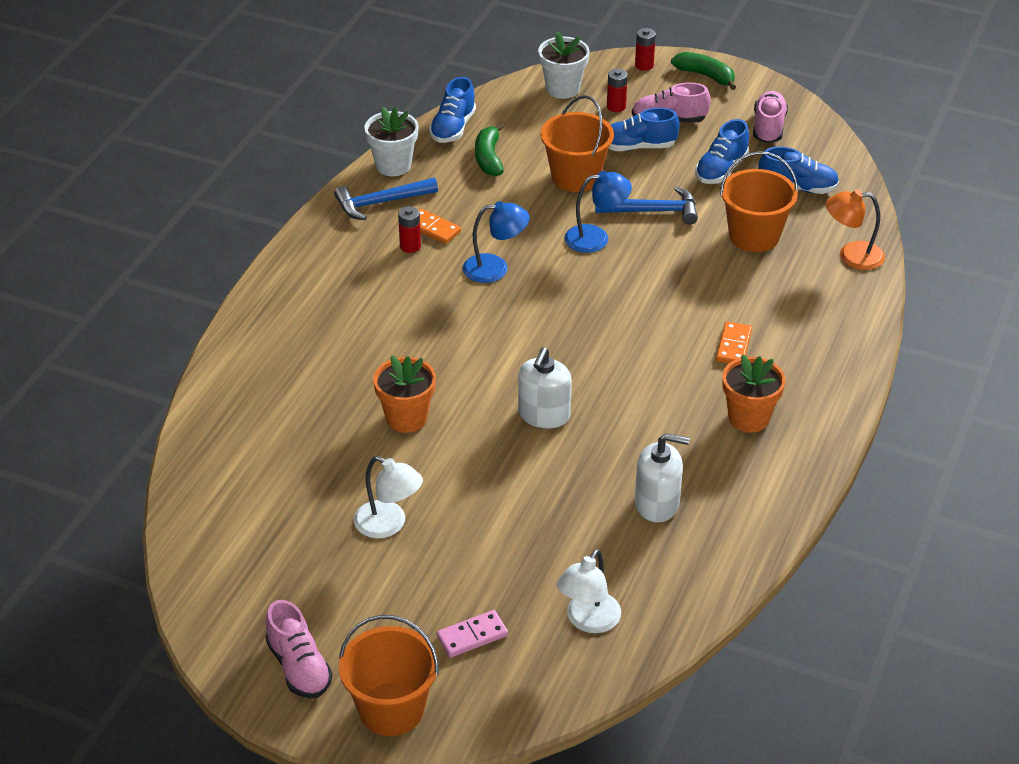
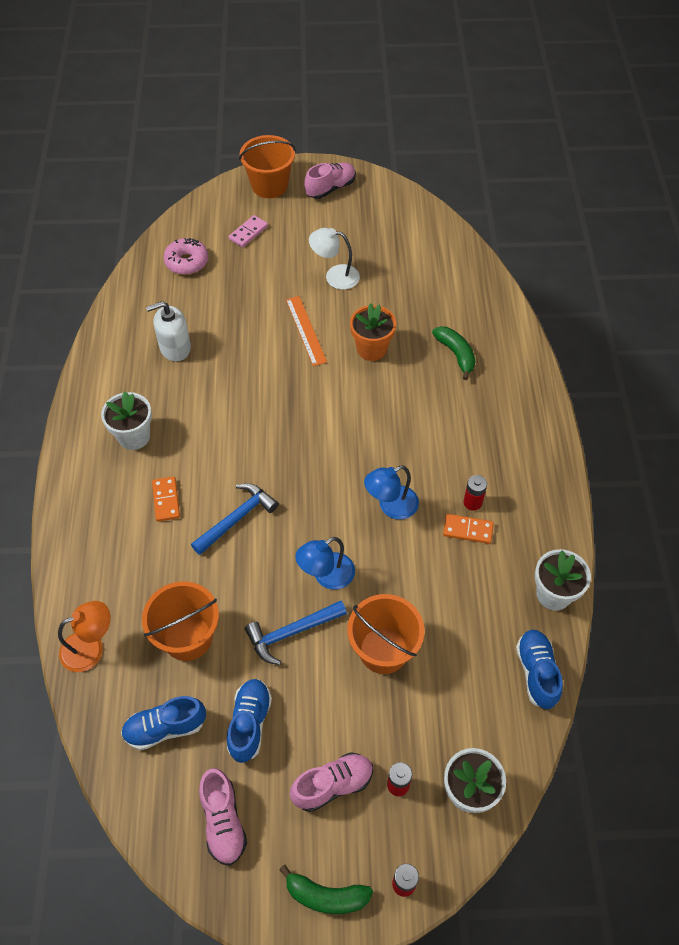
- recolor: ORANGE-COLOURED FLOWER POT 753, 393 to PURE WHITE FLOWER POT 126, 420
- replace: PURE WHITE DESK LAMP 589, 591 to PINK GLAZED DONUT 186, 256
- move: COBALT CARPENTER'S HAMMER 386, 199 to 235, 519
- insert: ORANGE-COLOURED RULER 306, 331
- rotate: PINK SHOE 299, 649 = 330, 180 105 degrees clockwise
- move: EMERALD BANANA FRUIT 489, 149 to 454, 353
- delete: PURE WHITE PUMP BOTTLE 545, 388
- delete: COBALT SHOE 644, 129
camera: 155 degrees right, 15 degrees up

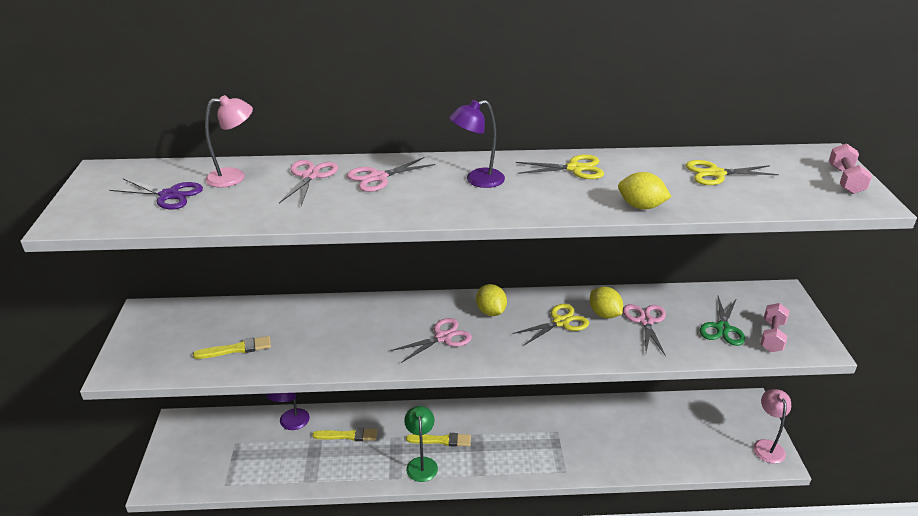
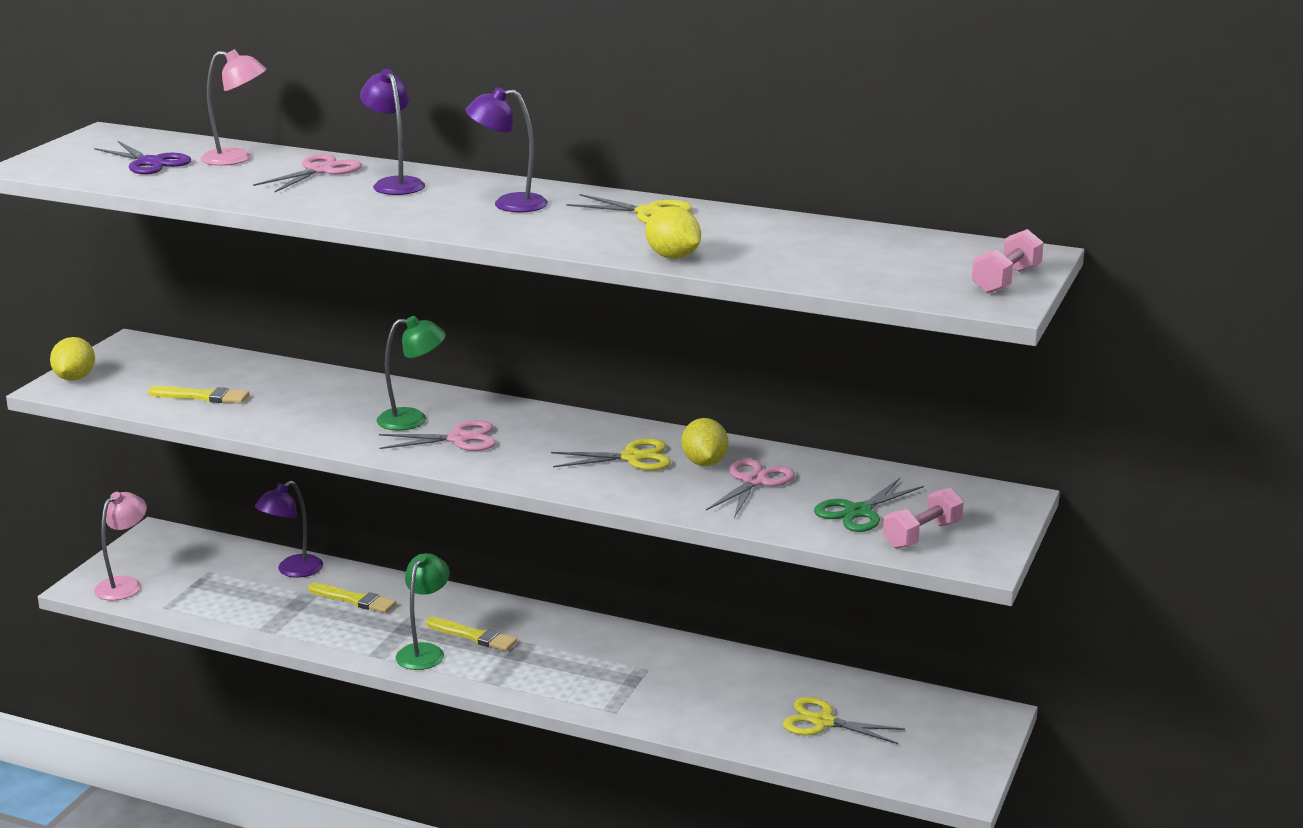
- move: BRIGHT YELLOW LEMON 491, 300 to 72, 359
- move: PINK DESK LAMP 772, 426 to 120, 546
- replace: PINK PAIR OF SCISSORS 391, 174 to PURPLE DESK LAMP 392, 132
- insert: EMERALD DESK LAMP 411, 373
- move: BRIGHT YELLOW PAIR OF SCISSORS 732, 172 to 844, 720
camera: 25 degrees right, 10 degrees down

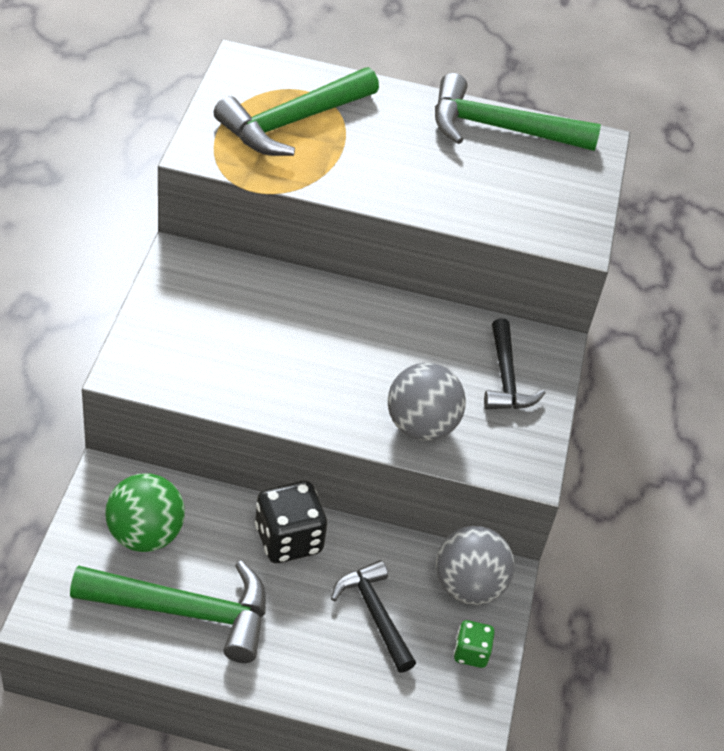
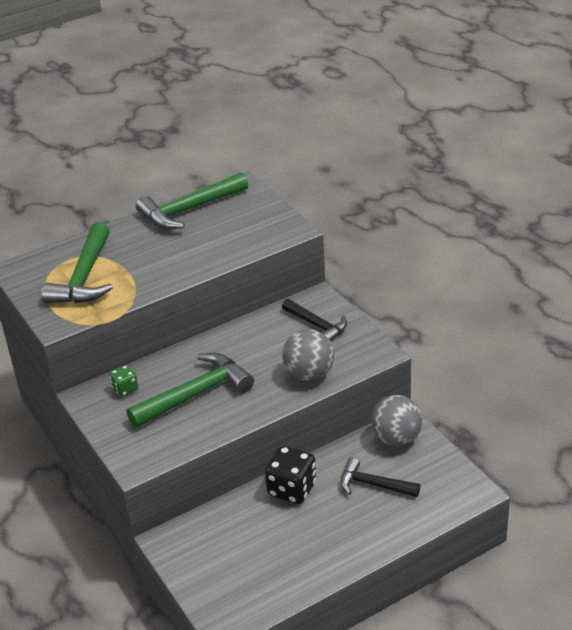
- move: EMERALD DIE 474, 644 to 123, 381
- move: EMERALD CARPENTER'S HAMMER 168, 612 to 190, 390
- delete: EMERALD BALL 145, 512
camera: 35 degrees left, 10 degrees down

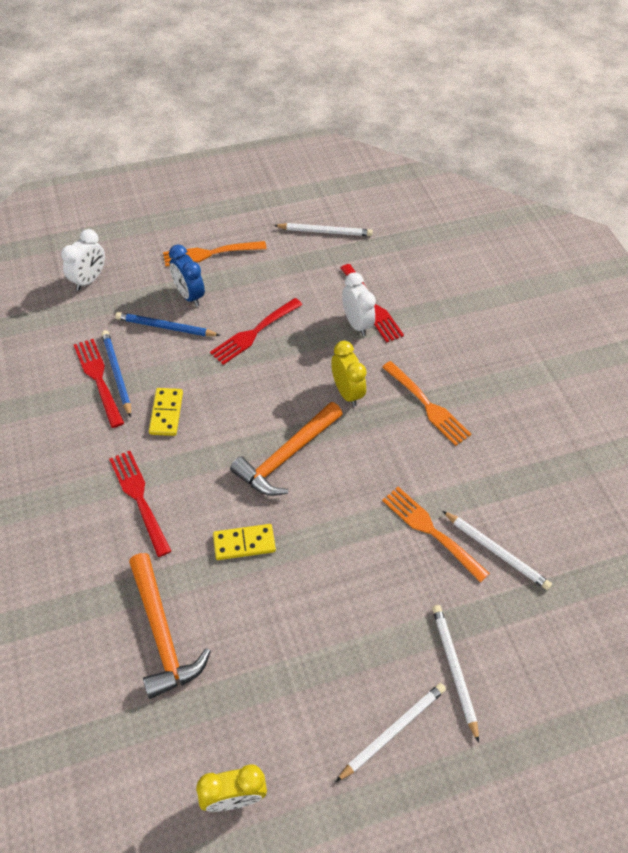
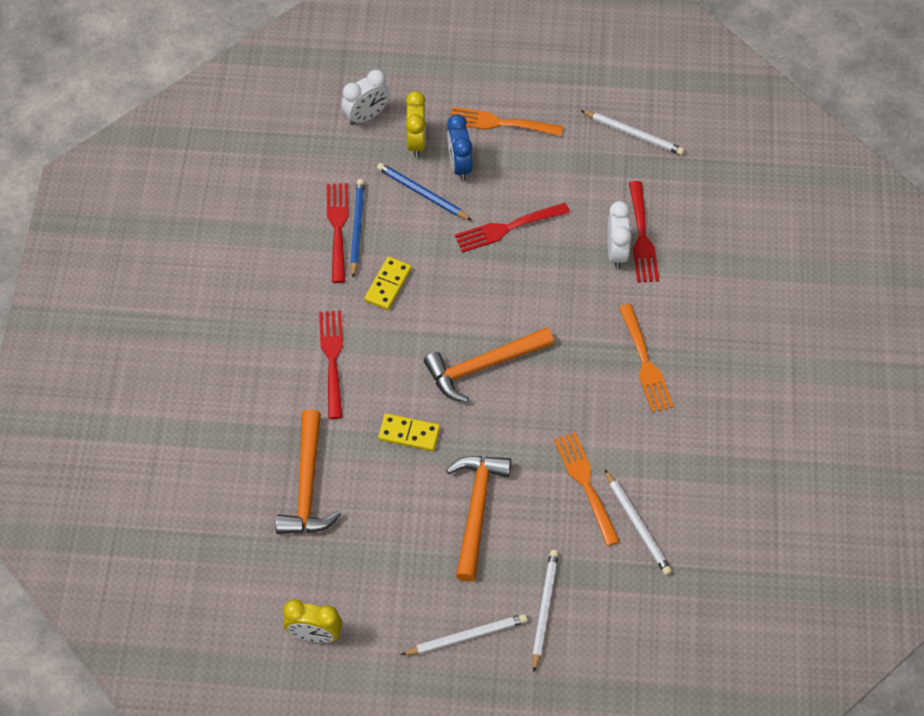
- move: BRIGHT YELLOW ALARM CLOCK 349, 374 to 416, 124
- insert: ORANGE-COLOURED CARPENTER'S HAMMER 478, 519
camera: 25 degrees right, 5 degrees up

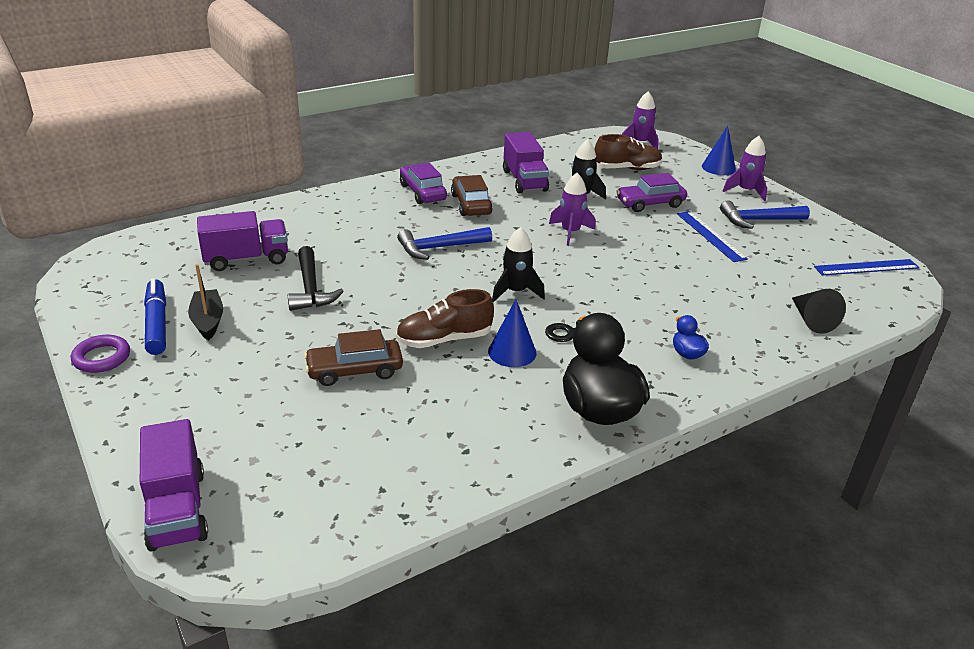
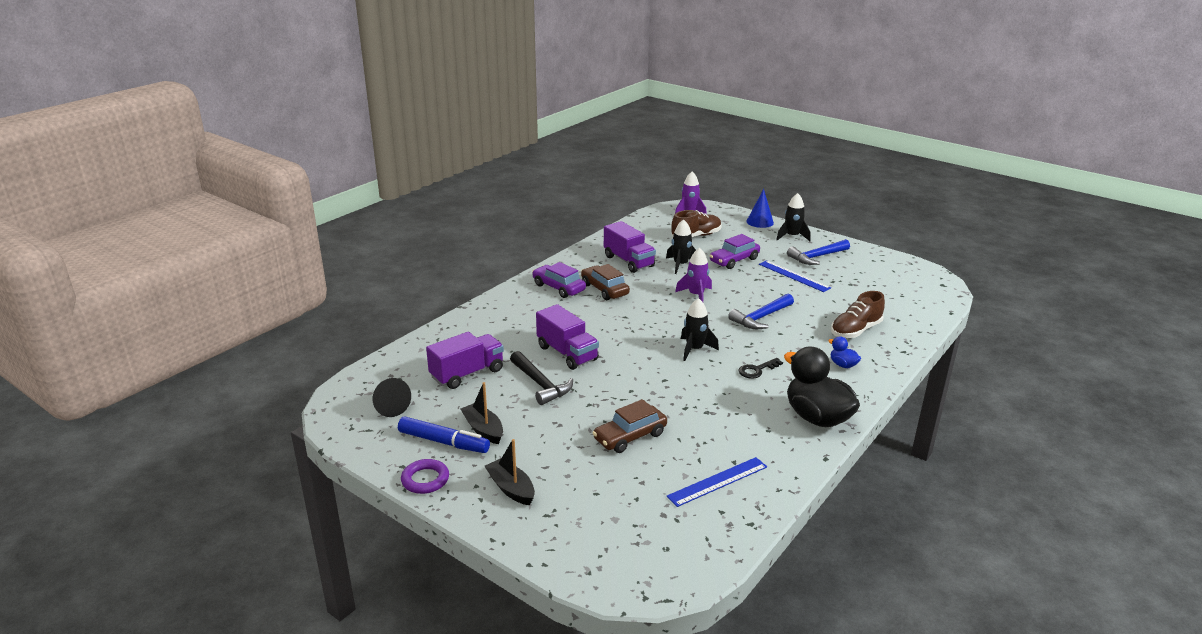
- move: BLACK CONE 819, 311 to 392, 397
- rotate: COBALT MARKER 155, 316 = 444, 435 150 degrees clockwise
- insert: BLACK SAILBOAT 510, 472
- move: PURPLE TRUCK 174, 485 to 567, 337
- move: COBALT RULER 867, 267 to 716, 482
- move: COBALT CARPENTER'S HAMMER 444, 243 to 761, 311
- recolor: PURPLE ROCKET 745, 168 to BLACK ROCKET 793, 217
- move: RUSSET SHOE 445, 318 to 858, 314
- delete: COBALT CONE 512, 333
camera: 20 degrees left, 5 degrees down

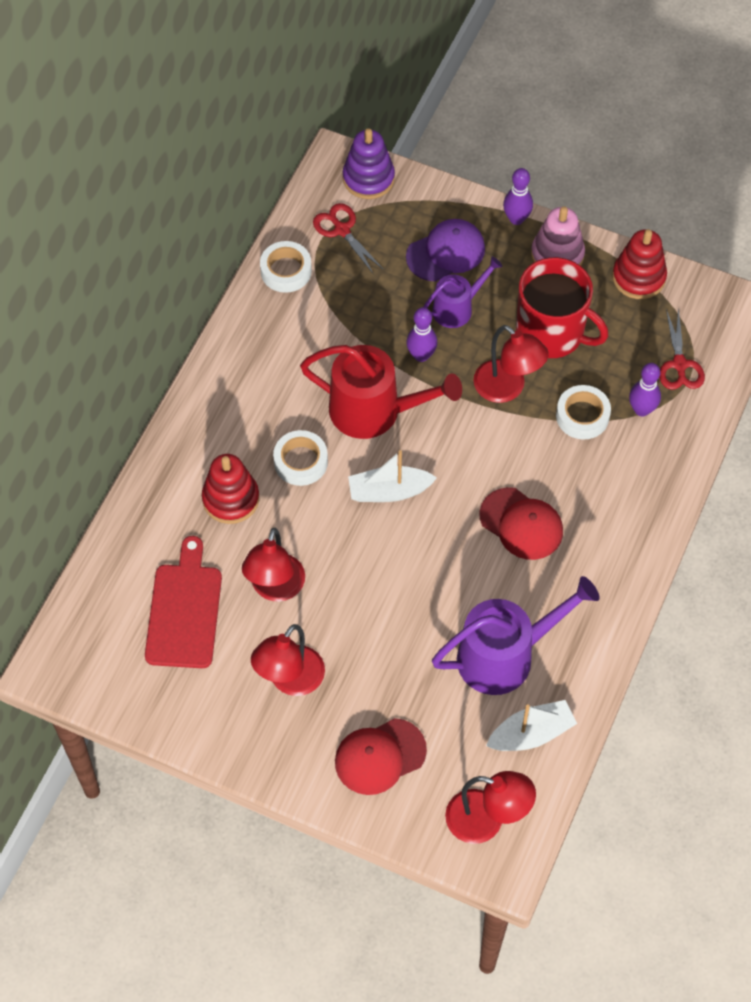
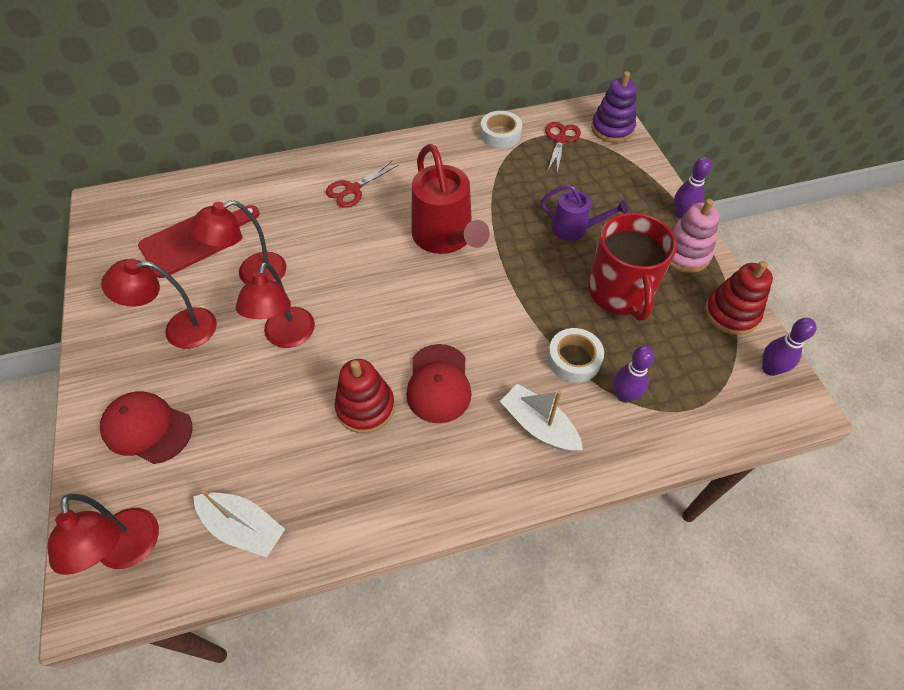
- move: CRIMSON DESK LAMP 511, 364 to 275, 305
- move: CRIMSON PAIR OF SCISSORS 682, 349 to 362, 184
- move: CRIMSON RING STACKER 230, 489 to 365, 396
- move: PURE WHITE SAILBOAT 392, 476 to 541, 418
- move: PURPLE BOWLING PIN 422, 334 to 789, 347
- delete: PURE WHITE ROLL OF TAPE 300, 458
- delete: PURPLE BASEBALL CAP 445, 250
- delete: PURPLE SPRINKLING CAN 516, 635
camera: 50 degrees right, 5 degrees down

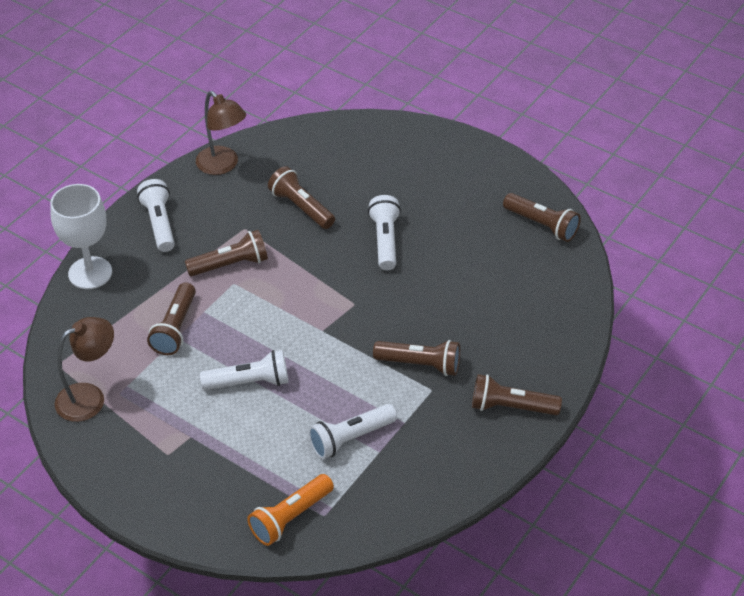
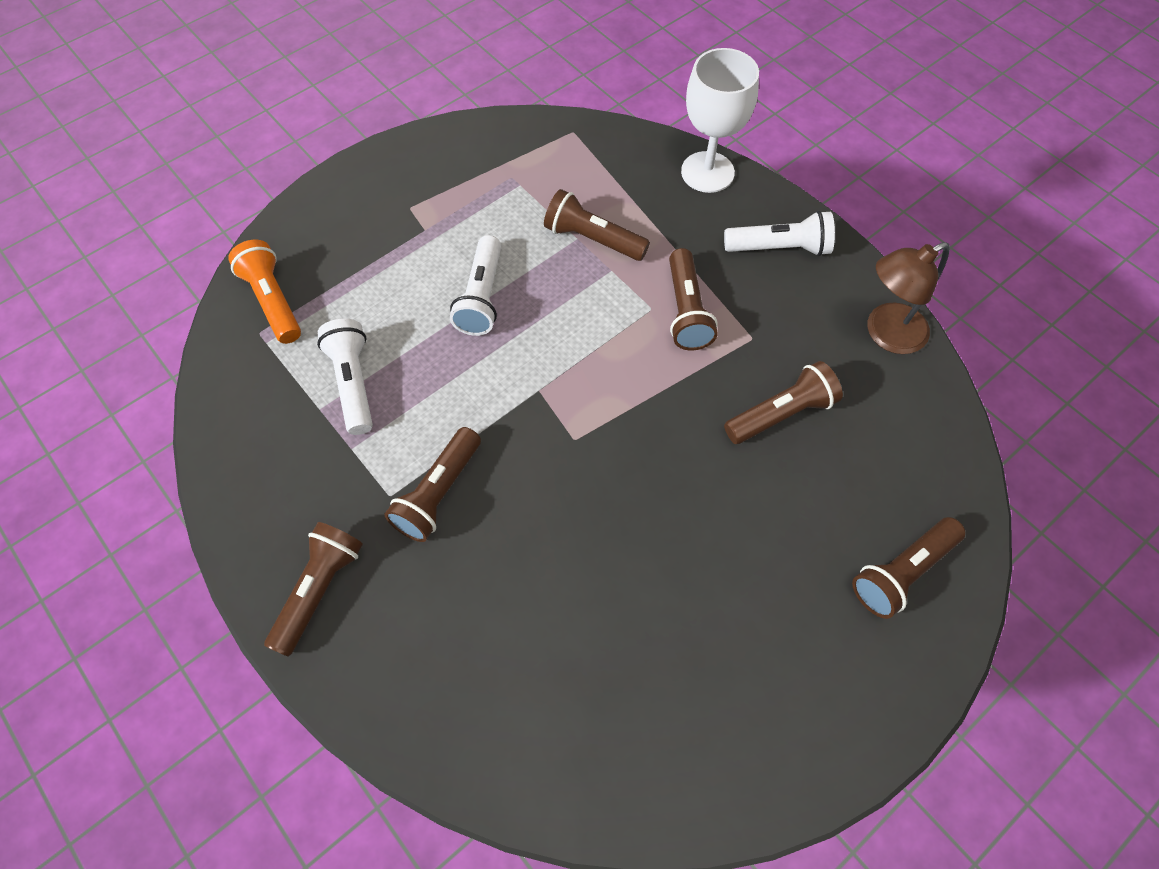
- move: RUSSET POCKET TORCH 542, 217 to 909, 568
- delete: RUSSET DESK LAMP 84, 369
- delete: PURE WHITE POCKET TORCH 384, 232
camera: 105 degrees right, 15 degrees up

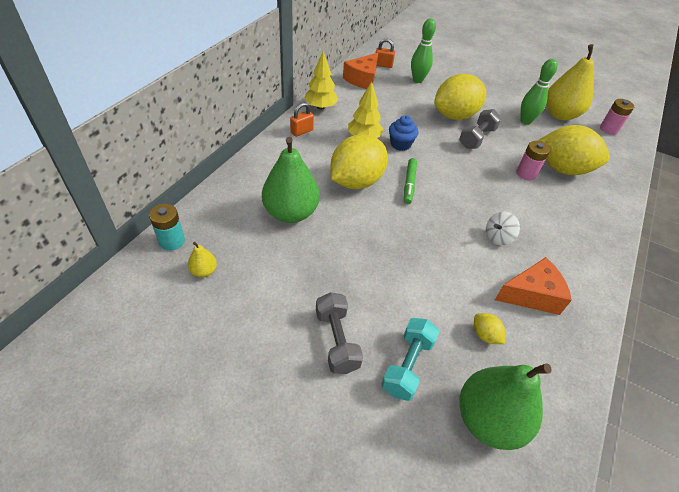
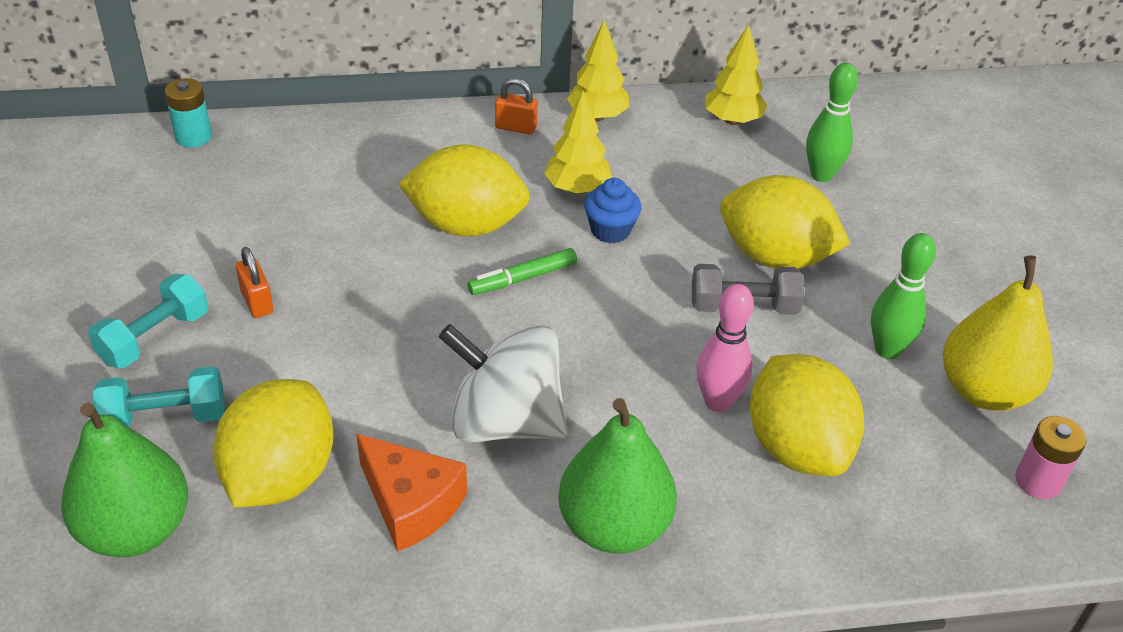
- recolor: ASH-GREY HAND WEIGHT 339, 333 to AQUA HAND WEIGHT 148, 321
- resize: BRIGHT YELLOW LEMON 489, 328 = 273, 443 x2.42
- move: ORANGE-COLOURED SMALL LOCK 385, 53 to 254, 282
- resize: PURE WHITE SPINNING TOP 503, 228 = 503, 383 x2.19
- move: EMERALD PEAR FRUIT 291, 180 to 617, 476
- replace: PINK BATTERY 533, 160 to PINK BOWLING PIN 725, 348
- replace: ORANGE-COLOURED CHEESE WEDGE 360, 71 to BRIGHT YELLOW FIR TREE 736, 74
- delete: BRIGHT YELLOW PEAR FRUIT 202, 259
camera: 55 degrees right, 5 degrees down

